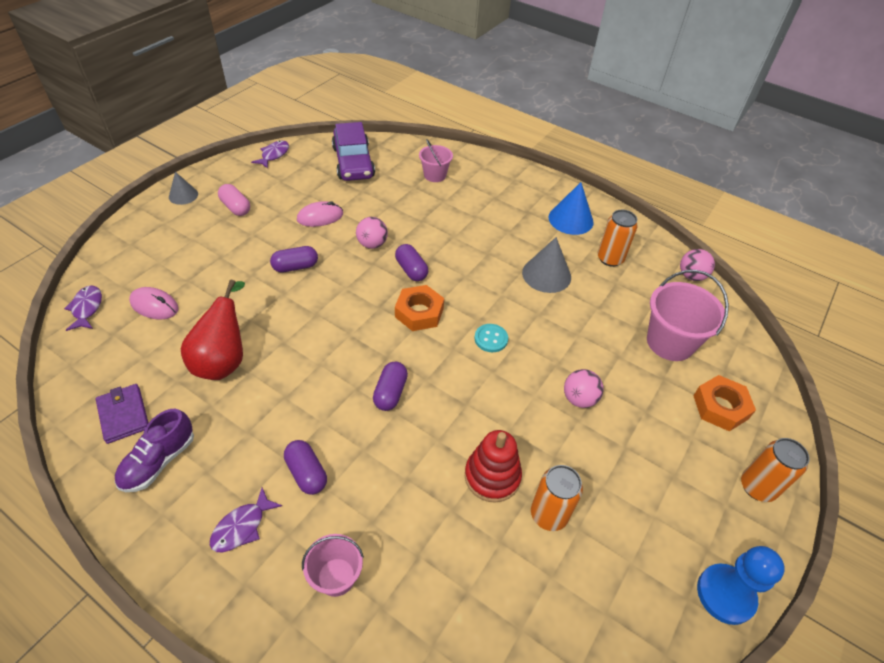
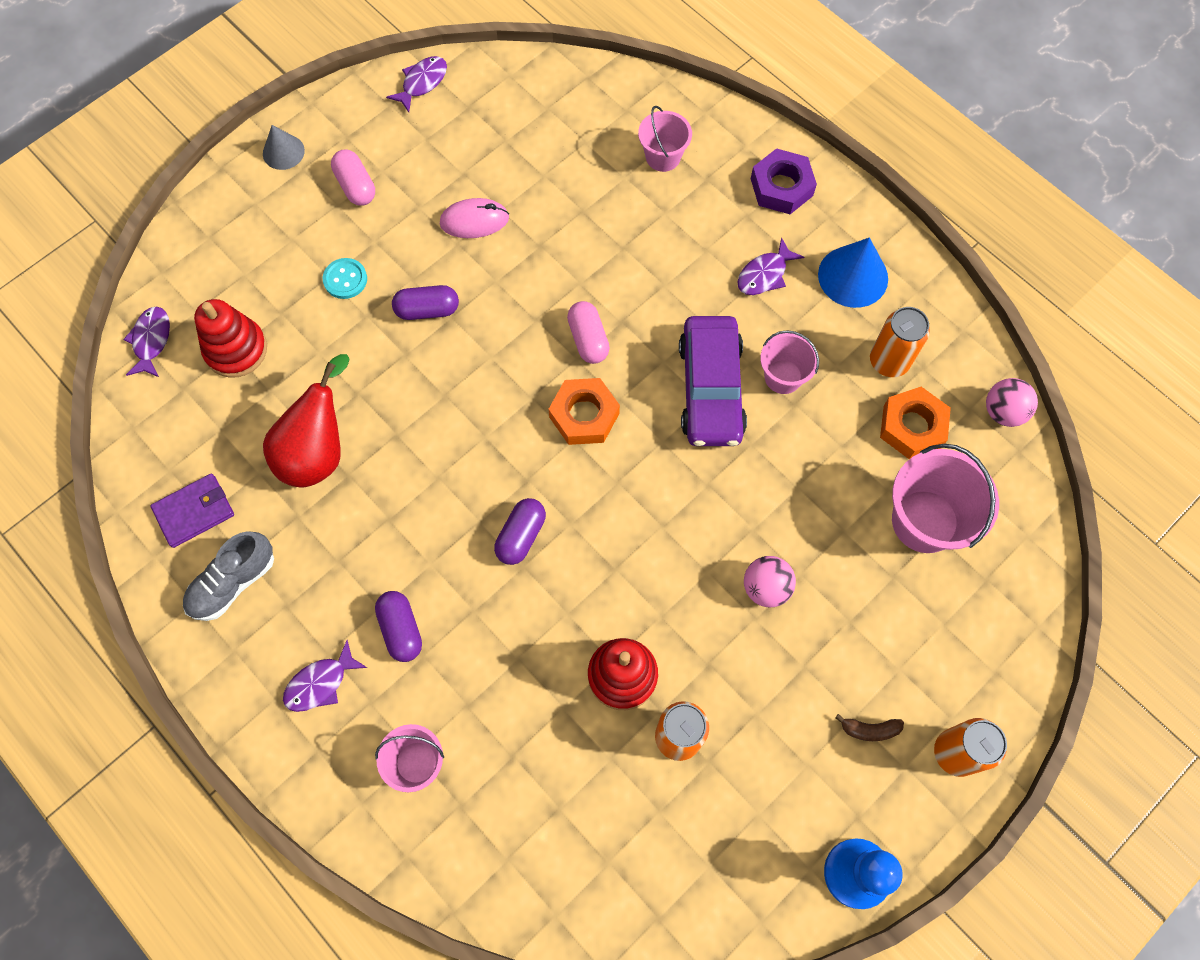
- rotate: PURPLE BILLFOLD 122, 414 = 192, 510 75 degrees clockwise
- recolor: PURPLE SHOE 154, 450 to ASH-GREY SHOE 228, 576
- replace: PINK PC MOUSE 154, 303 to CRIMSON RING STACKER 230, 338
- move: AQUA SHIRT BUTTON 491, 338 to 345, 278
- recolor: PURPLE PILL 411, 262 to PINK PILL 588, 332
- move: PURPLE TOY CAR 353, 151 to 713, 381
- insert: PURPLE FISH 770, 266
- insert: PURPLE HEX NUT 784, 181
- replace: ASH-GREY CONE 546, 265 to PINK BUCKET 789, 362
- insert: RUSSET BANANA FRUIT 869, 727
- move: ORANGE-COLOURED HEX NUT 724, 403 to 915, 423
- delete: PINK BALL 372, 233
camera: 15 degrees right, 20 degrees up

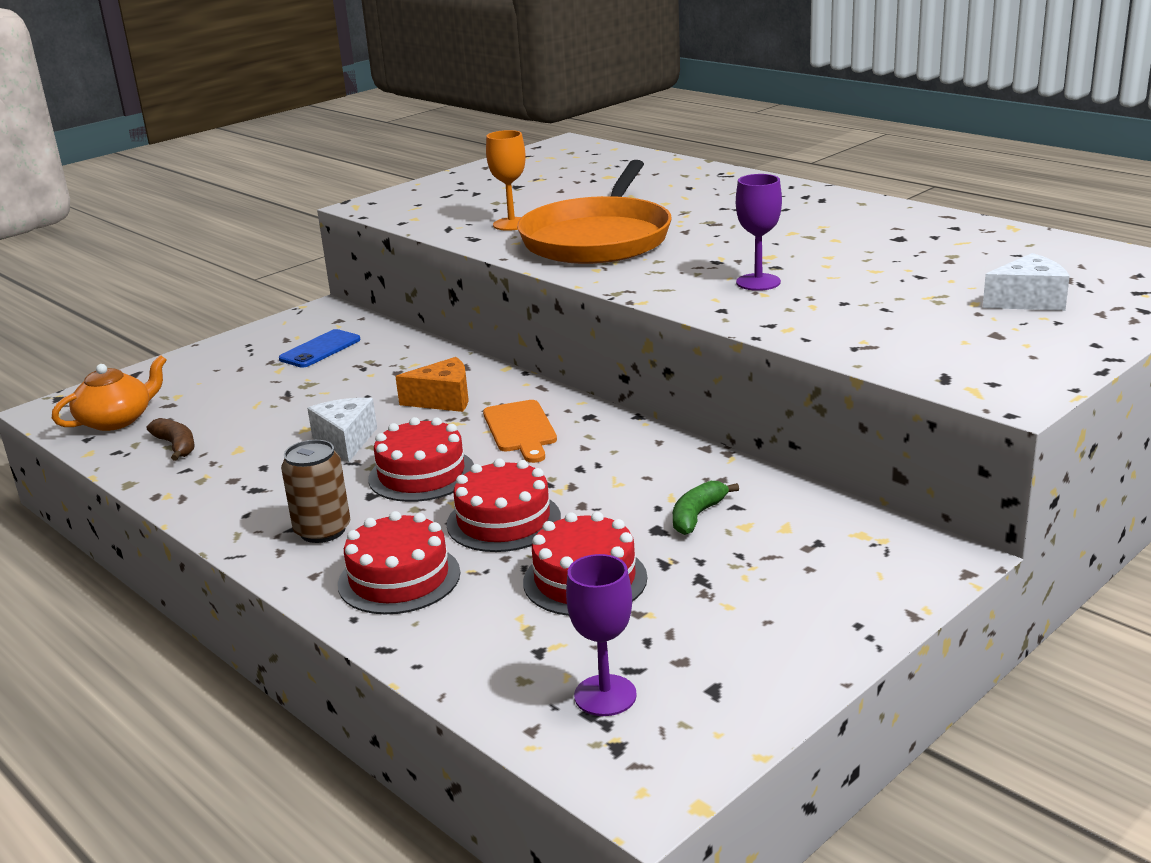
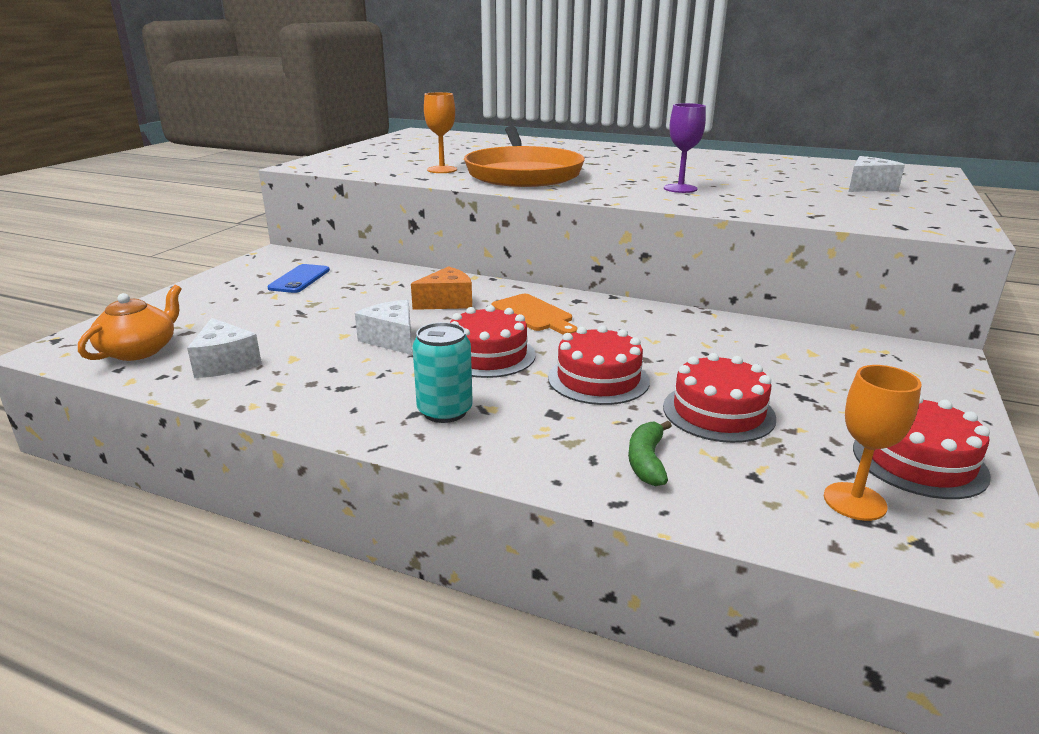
- replace: RUSSET BANANA FRUIT 171, 439 to PURE WHITE CHEESE WEDGE 224, 348
- recolor: RUSSET SODA CAN 315, 491 to AQUA SODA CAN 442, 372
- move: EMERALD BANANA FRUIT 706, 508 to 650, 453
- recolor: PURPLE CHALICE 601, 635 to ORANGE-COLOURED CHALICE 872, 443
- move: CRIMSON GATEAU 399, 562 to 922, 447
camera: 25 degrees left, 0 degrees up

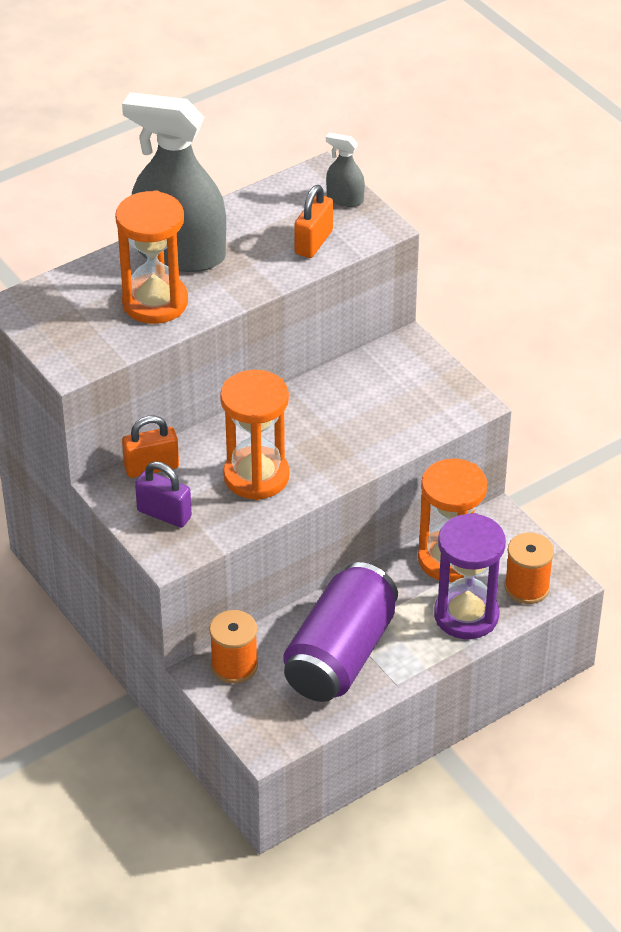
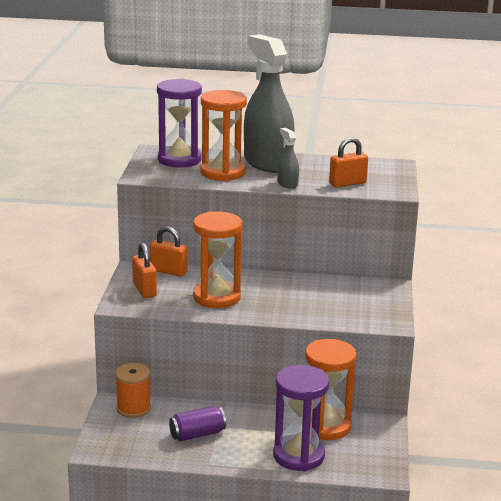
- recolor: PURPLE SMALL LOCK 163, 494 to ORANGE-COLOURED SMALL LOCK 144, 270
- insert: PURPLE SAND TIMER 179, 123
- resize: PURPLE SODA CAN 340, 632 = 197, 423 x0.49
- move: ASH-GREY SPRAY BOTTLE 345, 170 to 288, 158
- delete: ORANGE-COLOURED REEL OF THREAD 529, 568
camera: 40 degrees right, 20 degrees down

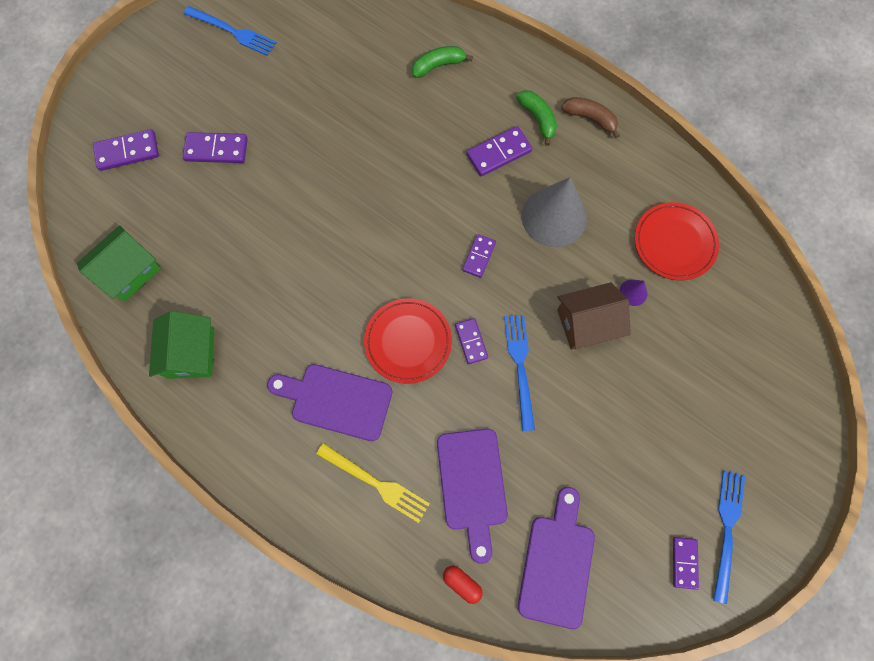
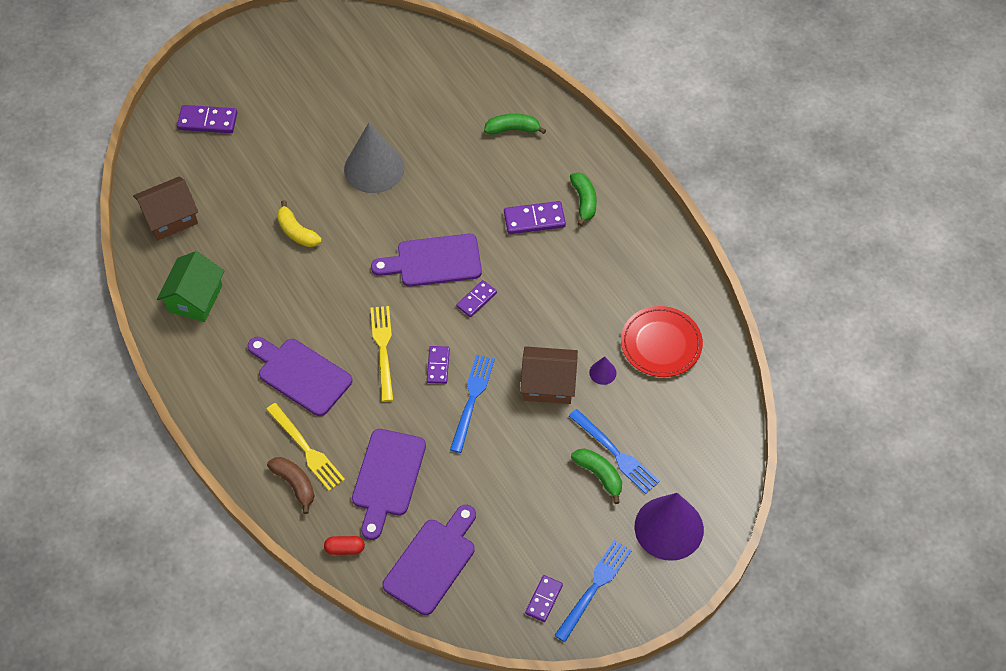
- recolor: EMERALD TOY HOUSE 119, 263 to RUSSET TOY HOUSE 165, 208
- move: RUSSET BANANA FRUIT 590, 118 to 291, 485
- insert: BRIGHT YELLOW BANANA FRUIT 299, 223
- rotate: CRIMSON PILL 463, 584 = 344, 545 60 degrees counterclockwise
- move: ASH-GREY CONE 554, 212 to 374, 158
- insert: PURPLE CHOPPING BOARD 426, 260
- replace: CRIMSON FLAT DISH 408, 341 to BRIGHT YELLOW DINNER FORK 382, 354
- move: COBALT DINNER FORK 230, 31 to 614, 451
- insert: EMERALD BANANA FRUIT 596, 476
- insert: PURPLE CONE 669, 527
- delete: PURPLE DOMINO TILE 215, 147
camera: 20 degrees right, 15 degrees down

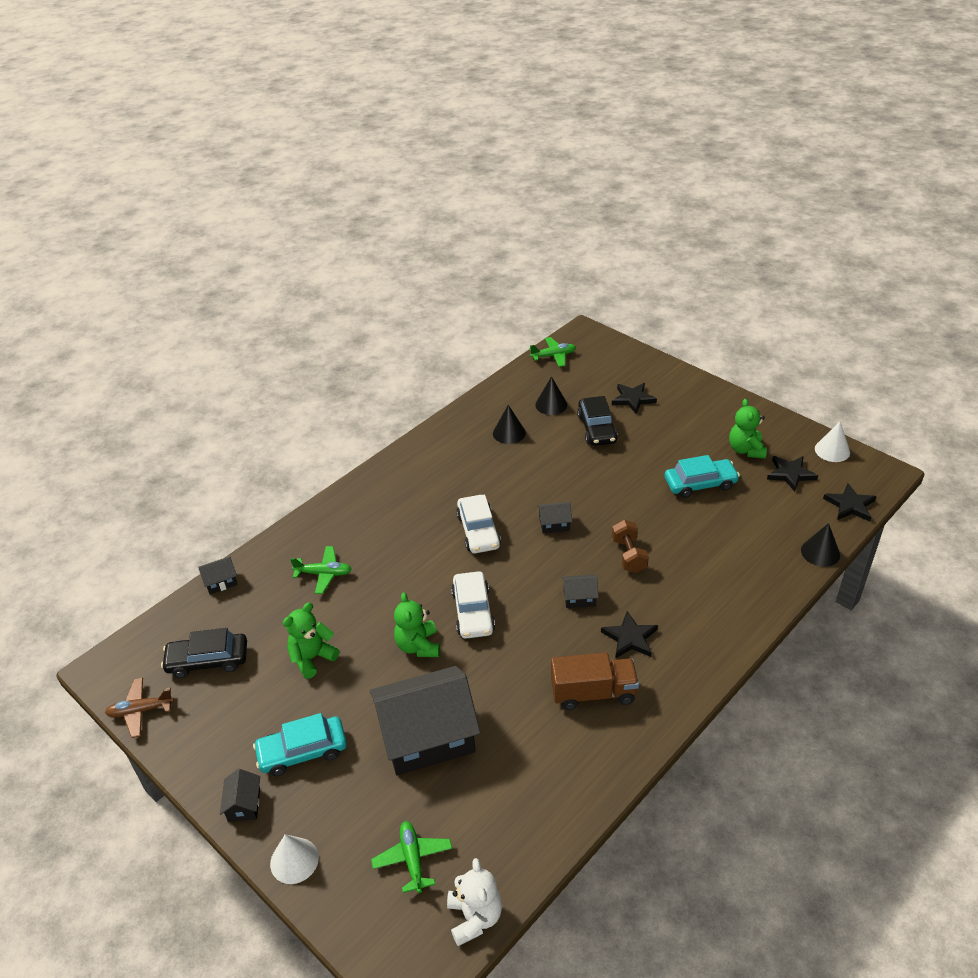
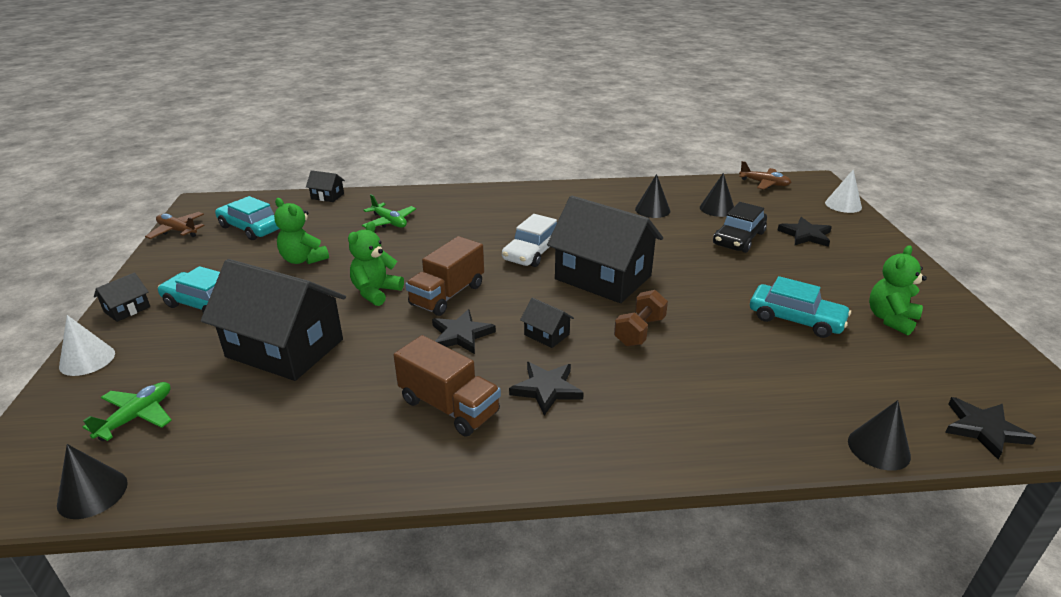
- replace: PURE WHITE STUFFED BEAR 474, 902 to BLACK CONE 92, 481
- recolor: BLACK TOY CAR 204, 653 to AQUA TOY CAR 247, 218
- rotate: EMERALD STUFFED BEAR 311, 641 = 301, 231 135 degrees counterclockwise
- replace: PURE WHITE TOY CAR 473, 605 to RUSSET TRUCK 444, 276
- move: BLACK STAR 792, 474 to 464, 331
- resize: BLACK TOY HOUSE 554, 517 = 605, 249 x2.43
- recolor: EMERALD TOY PLANE 553, 352 to RUSSET TOY PLANE 765, 175
- move: PURE WHITE CONE 832, 442 to 843, 191
camera: 40 degrees right, 10 degrees down

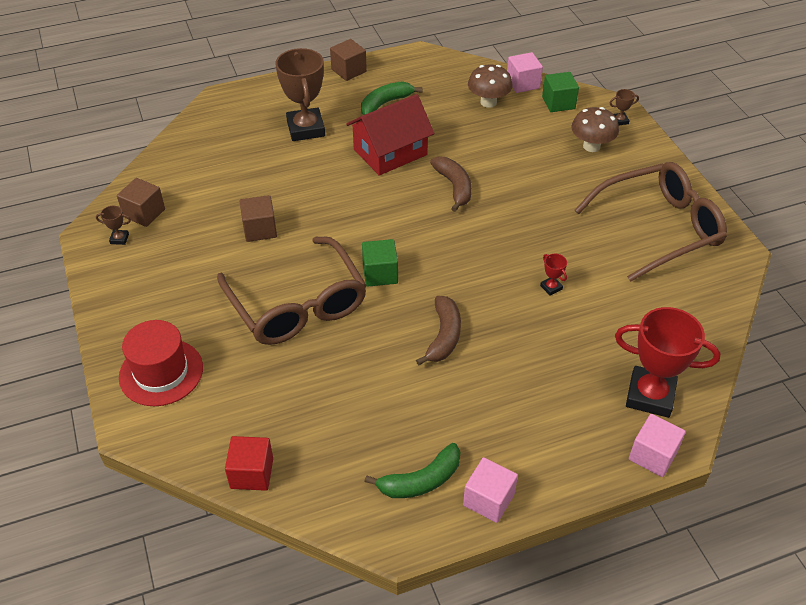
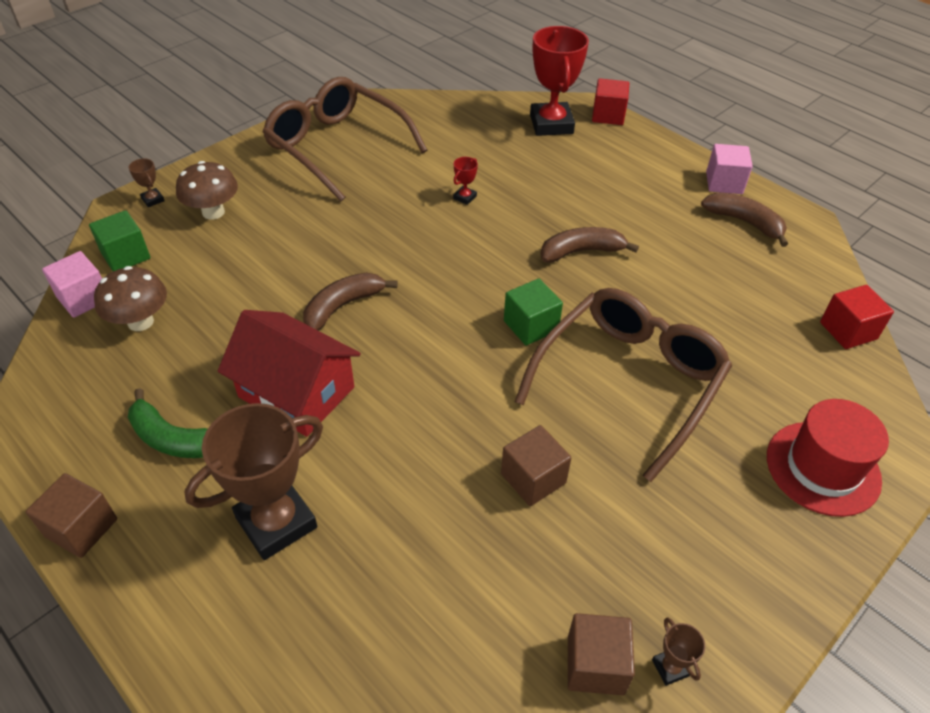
- recolor: PINK CUBE 657, 445 to CRIMSON CUBE 610, 101
- recolor: EMERALD BANANA FRUIT 412, 470 to RUSSET BANANA FRUIT 744, 220
camera: 115 degrees left, 0 degrees up

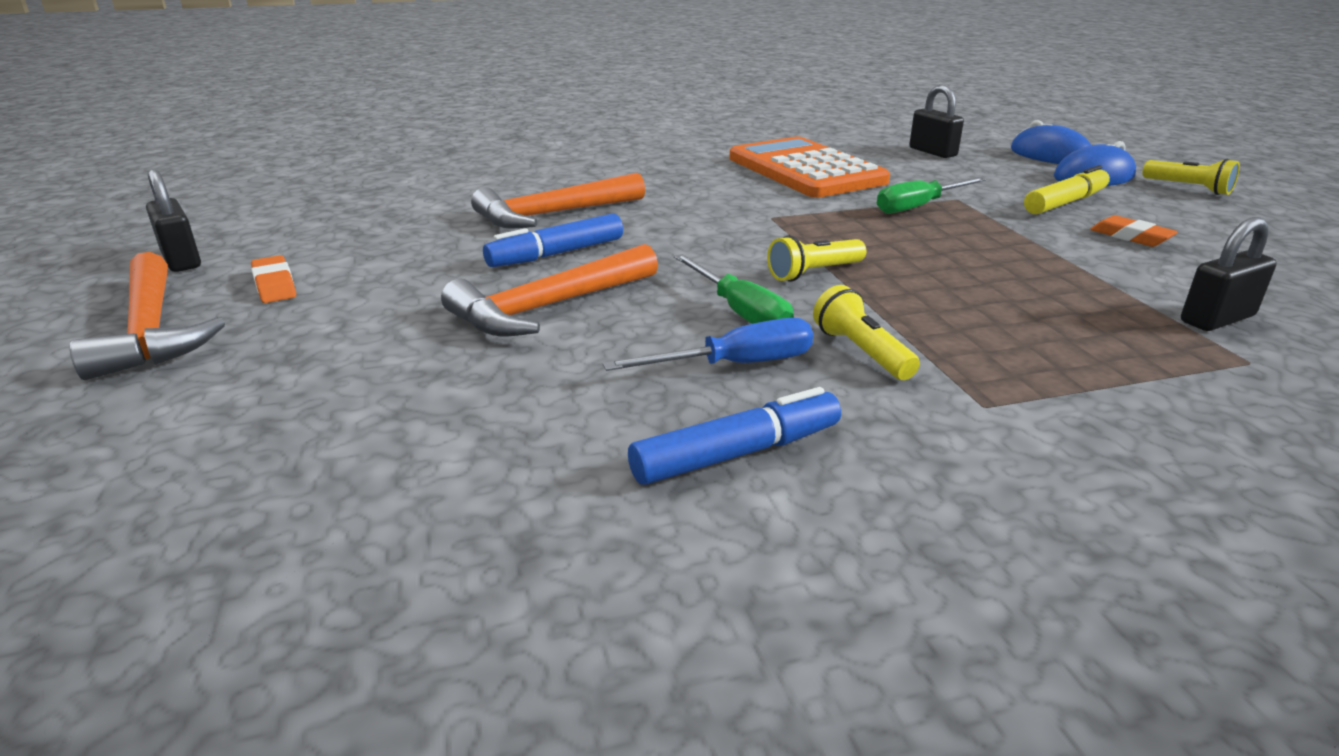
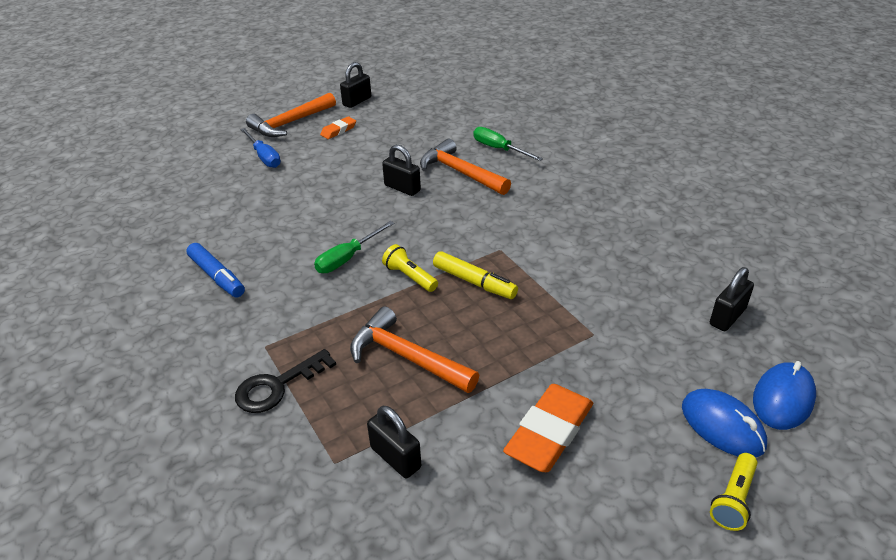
- insert: BLACK DOOR KEY 285, 381
- move: COBALT FLAT SCREWDRIVER 708, 344 to 260, 148
- move: ORANGE-COLOURED CARPENTER'S HAMMER 549, 290 to 414, 349
- replace: COBALT MARKER 553, 240 to BLACK SMALL LOCK 401, 170
- move: BRIGHT YELLOW MARKER 1067, 189 to 475, 275
- move: EMERALD FLAT SCREWDRIVER 931, 195 to 508, 144
- resize: ORANGE-COLOURED GUM ERASER 1134, 231 = 548, 428 x1.92
- delete: ORANGE-COLOURED CALCULATOR 809, 167
- delete: BRIGHT YELLOW POCKET TORCH 866, 332
camera: 75 degrees right, 10 degrees up

